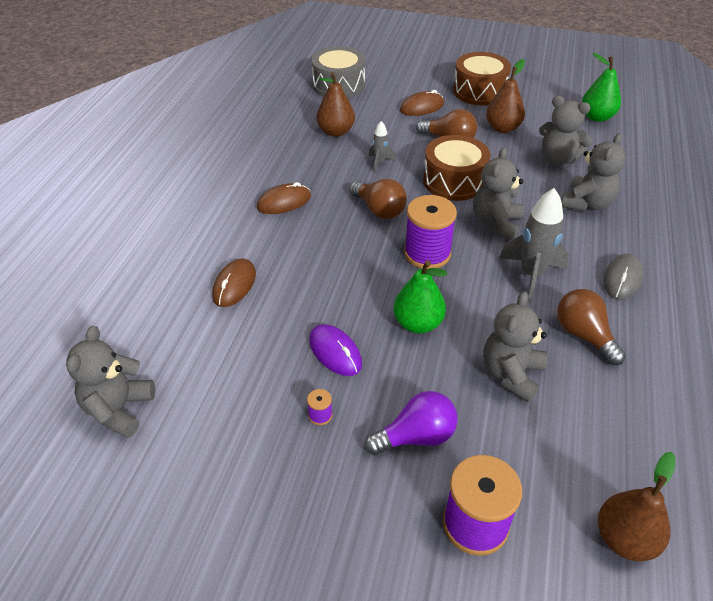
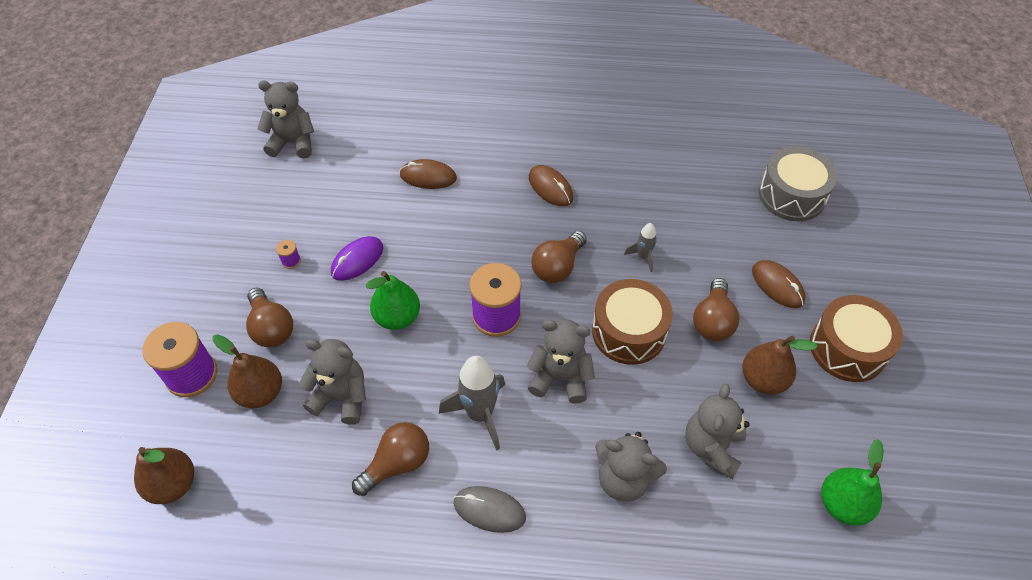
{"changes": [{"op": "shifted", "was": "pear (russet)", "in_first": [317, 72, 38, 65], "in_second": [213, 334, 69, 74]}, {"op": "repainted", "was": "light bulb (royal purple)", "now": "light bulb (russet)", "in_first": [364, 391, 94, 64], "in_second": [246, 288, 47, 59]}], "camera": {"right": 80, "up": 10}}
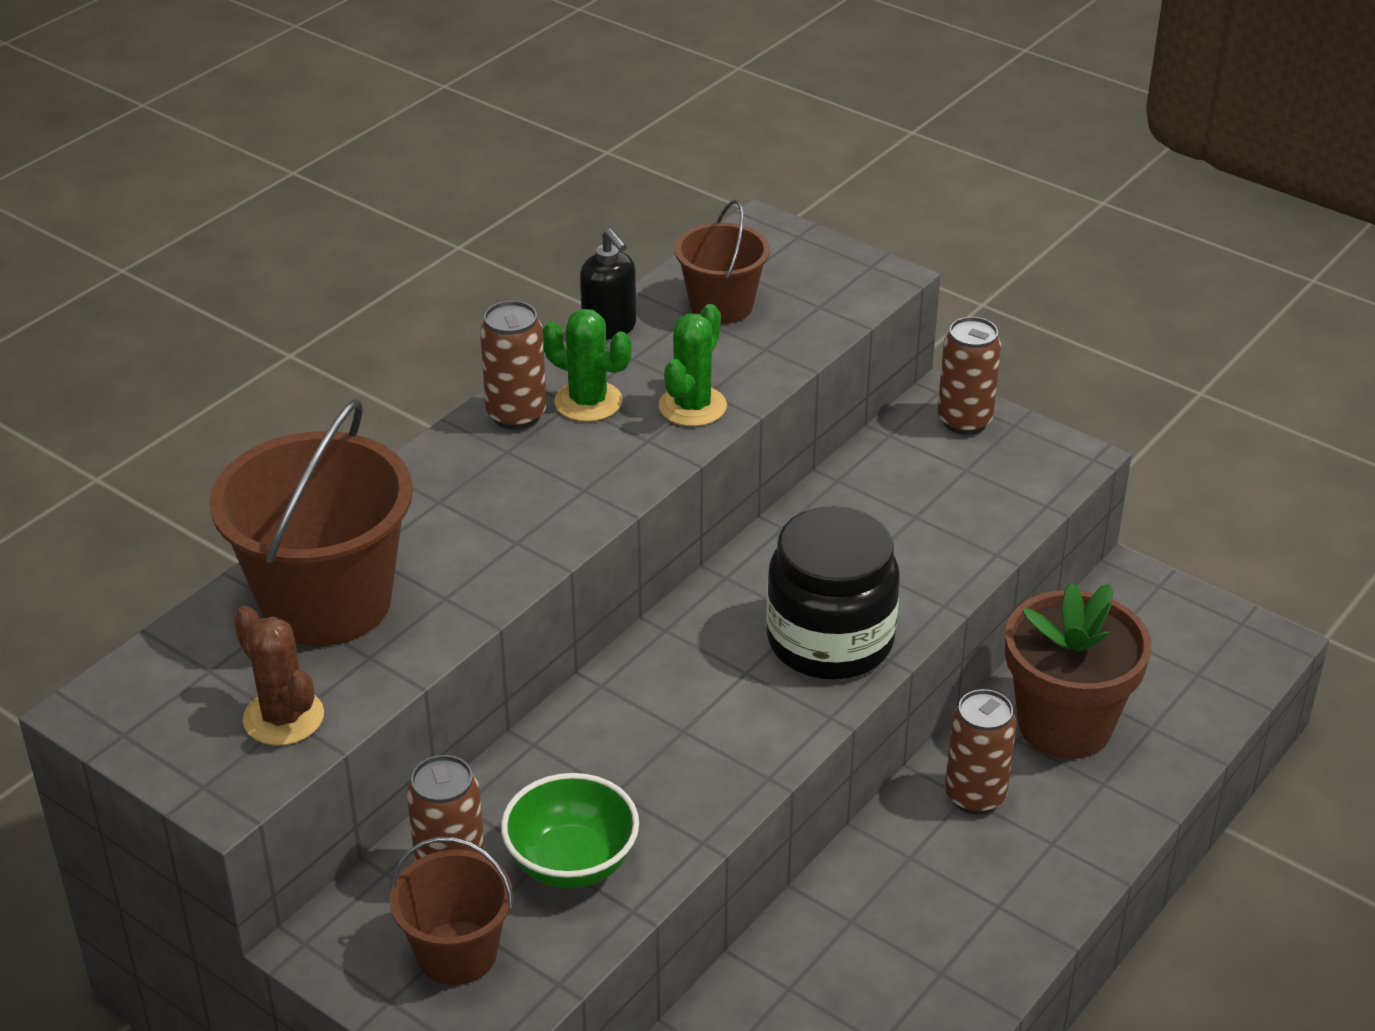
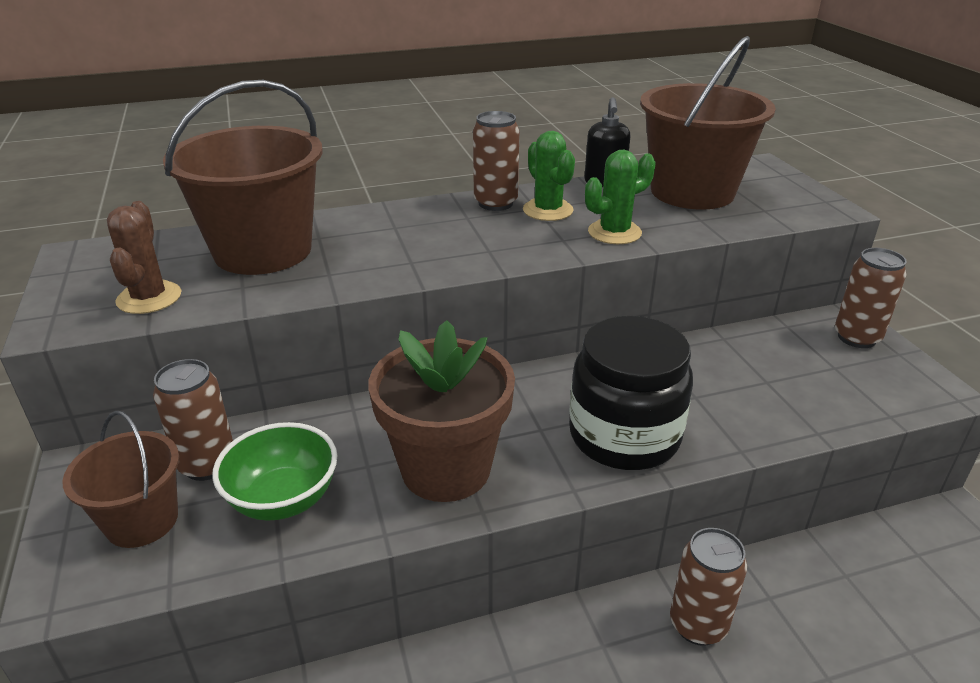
{"changes": [{"op": "shifted", "was": "plant pot (russet)", "in_first": [1005, 582, 146, 177], "in_second": [369, 320, 146, 182]}, {"op": "scaled", "was": "pail (russet)", "in_first": [675, 200, 95, 124], "in_second": [640, 36, 136, 173], "ratio": 1.75}], "camera": {"right": 35, "up": -5}}
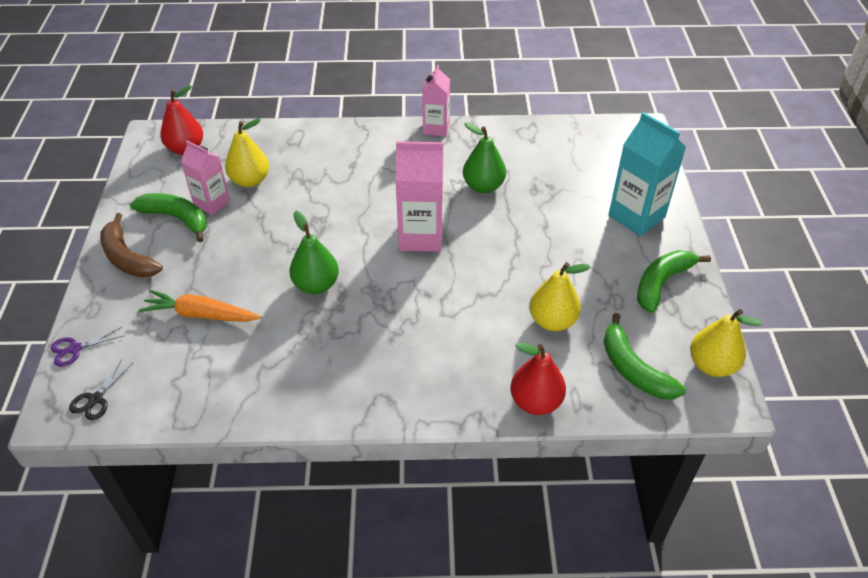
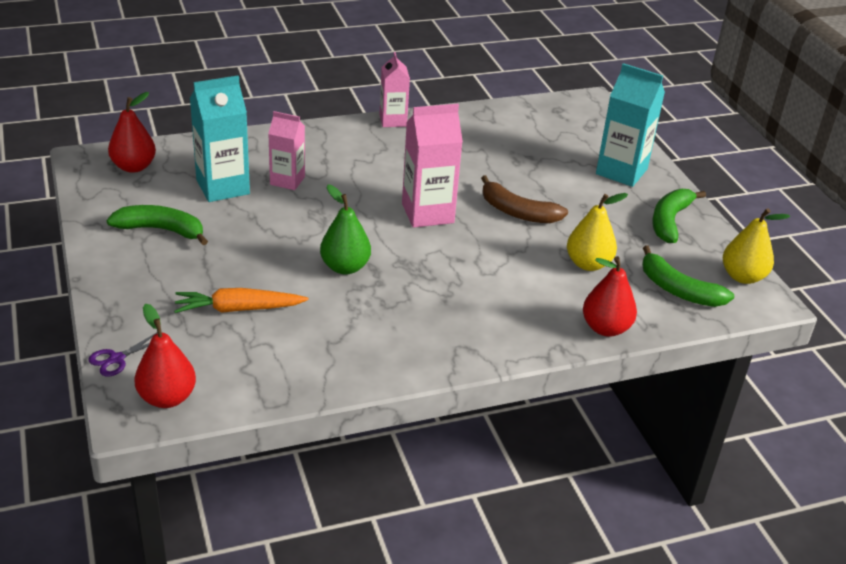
{"changes": [{"op": "swapped", "was": "scissors (ebony)", "now": "pear (crimson)", "in_first": [69, 359, 64, 61], "in_second": [135, 304, 61, 104]}, {"op": "swapped", "was": "pear (bright yellow)", "now": "milk carton (aqua)", "in_first": [225, 119, 44, 68], "in_second": [190, 75, 60, 127]}, {"op": "shifted", "was": "milk carton (rosy)", "in_first": [181, 140, 49, 75], "in_second": [268, 111, 37, 79]}, {"op": "shifted", "was": "banana (russet)", "in_first": [100, 213, 63, 65], "in_second": [481, 175, 87, 48]}, {"op": "gone", "was": "pear (leaf-green)", "in_first": [463, 123, 43, 70]}], "camera": {"right": -20, "up": -10}}
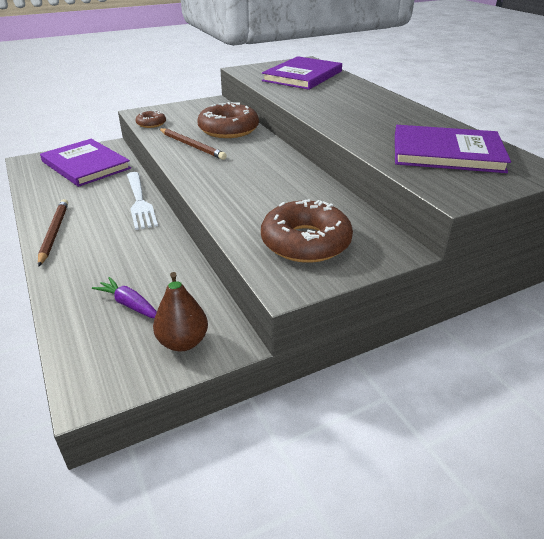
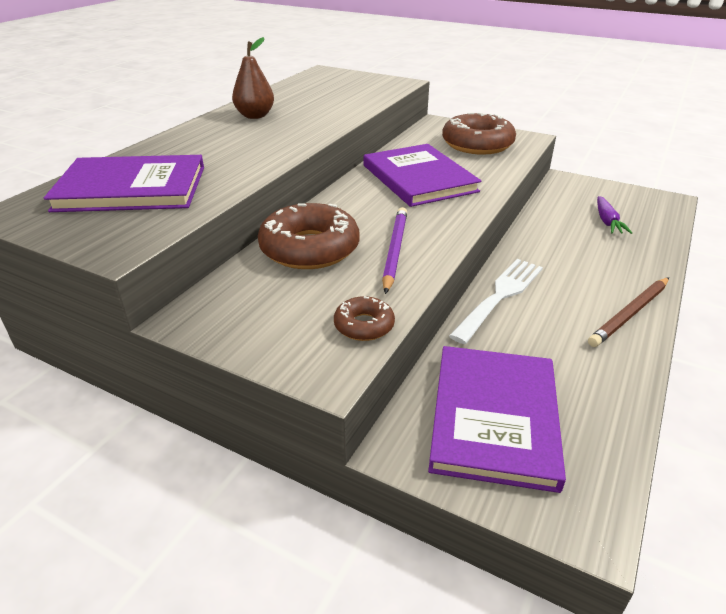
{"changes": [{"op": "shifted", "was": "pear (russet)", "in_first": [153, 272, 55, 79], "in_second": [232, 37, 42, 82]}, {"op": "shifted", "was": "hardback (royal purple)", "in_first": [395, 125, 116, 48], "in_second": [364, 144, 117, 63]}, {"op": "repainted", "was": "lead pencil (russet)", "now": "lead pencil (royal purple)", "in_first": [159, 128, 68, 32], "in_second": [382, 207, 25, 87]}], "camera": {"right": -125, "up": 0}}
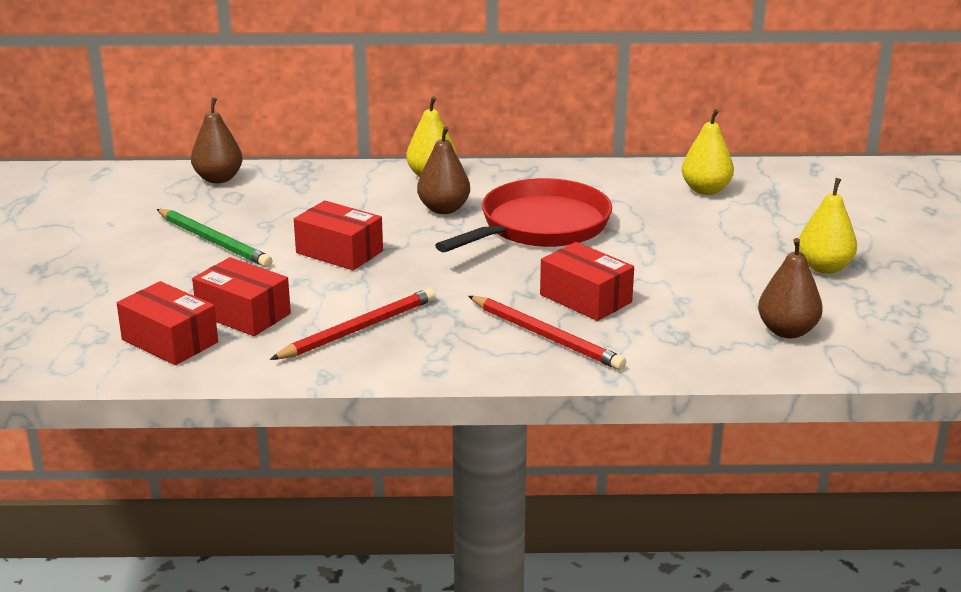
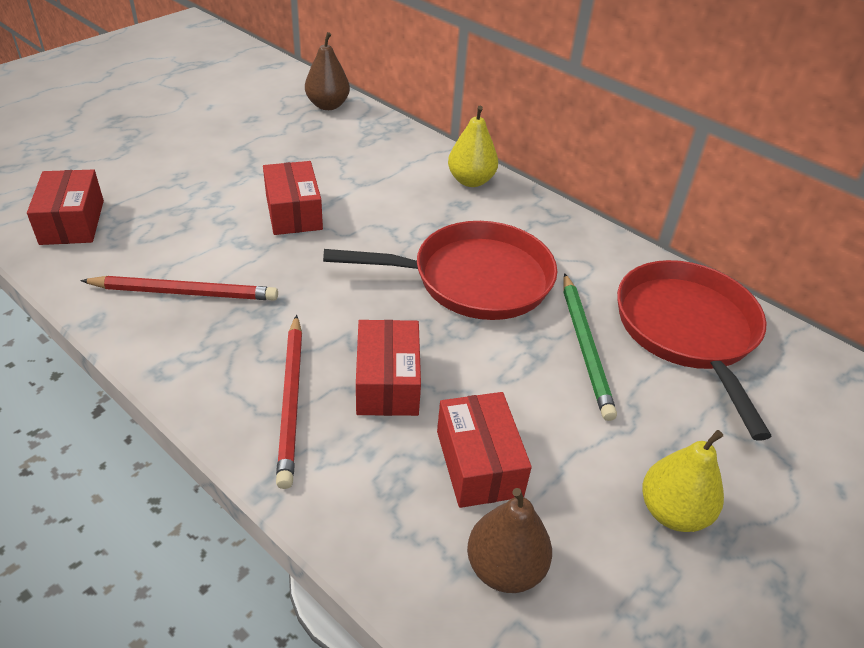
{"changes": [{"op": "shifted", "was": "package (crimson)", "in_first": [192, 257, 99, 79], "in_second": [437, 392, 95, 116]}, {"op": "shifted", "was": "lead pencil (leaf-green)", "in_first": [157, 209, 116, 58], "in_second": [563, 273, 54, 148]}, {"op": "swapped", "was": "pear (bright yellow)", "now": "frying pan (crimson)", "in_first": [681, 109, 53, 86], "in_second": [617, 260, 155, 181]}, {"op": "gone", "was": "pear (russet)", "in_first": [417, 126, 53, 88]}], "camera": {"right": 40, "up": 15}}
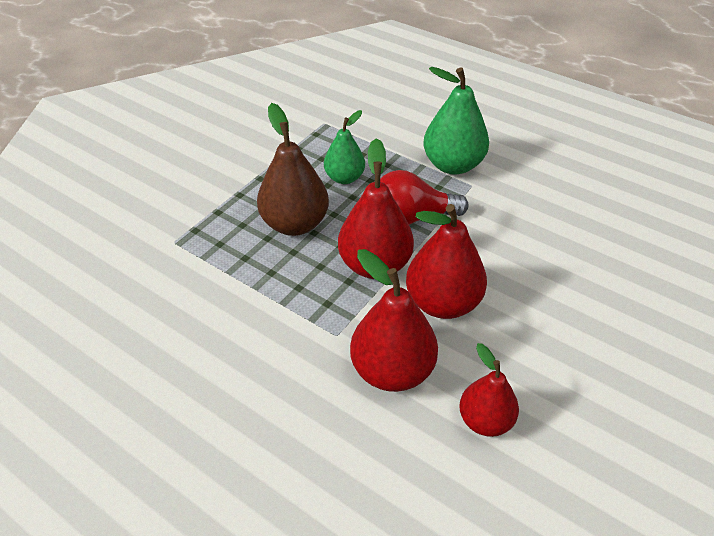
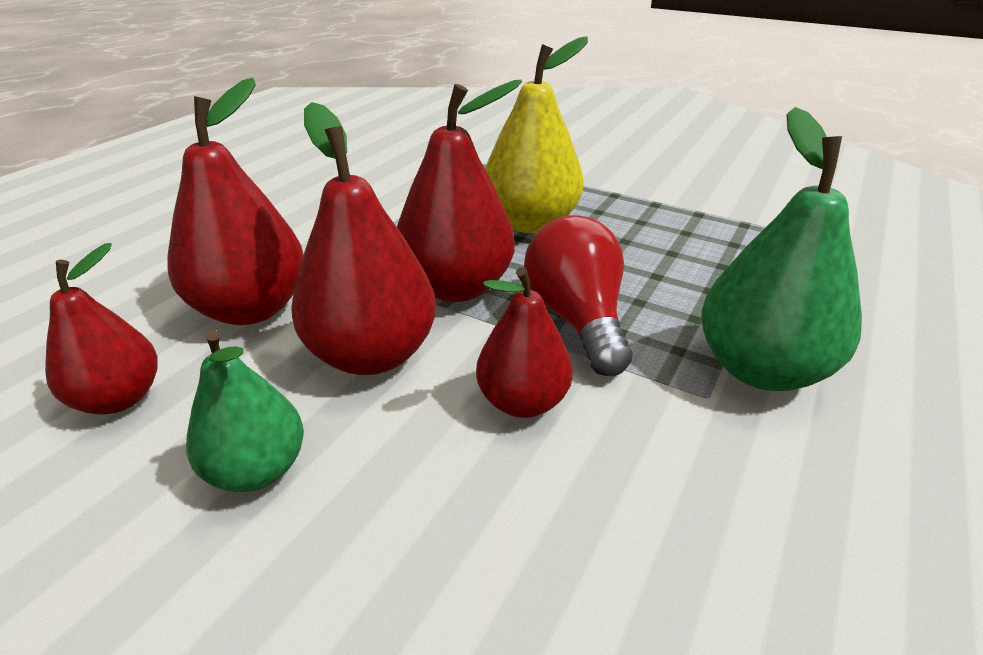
{"changes": [{"op": "shifted", "was": "pear (leaf-green)", "in_first": [324, 110, 41, 74], "in_second": [186, 330, 118, 162]}, {"op": "new", "now": "pear (crimson)", "in_second": [476, 267, 97, 151]}, {"op": "repainted", "was": "pear (russet)", "now": "pear (bright yellow)", "in_first": [257, 103, 72, 133], "in_second": [485, 36, 103, 197]}], "camera": {"right": 85, "up": -10}}
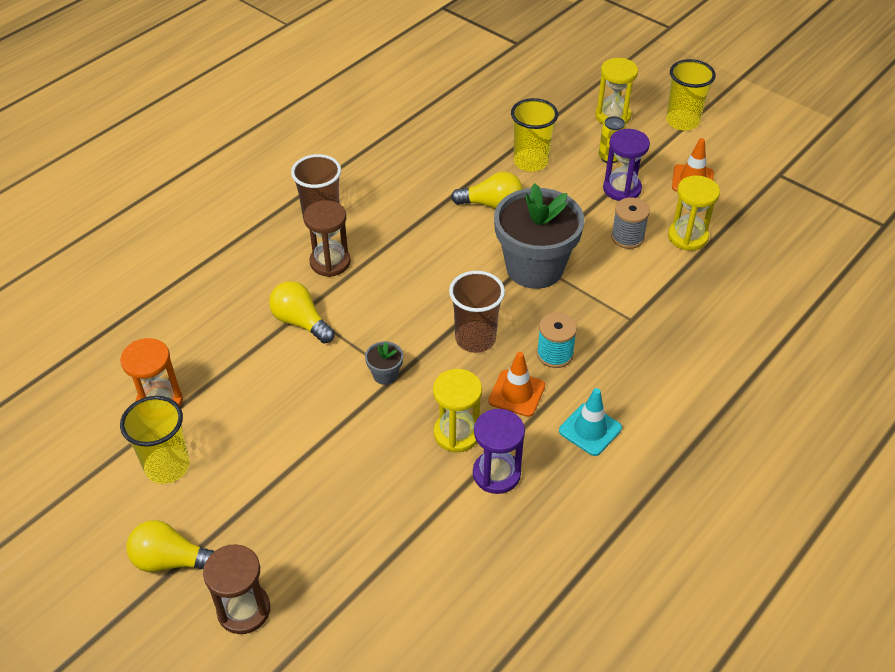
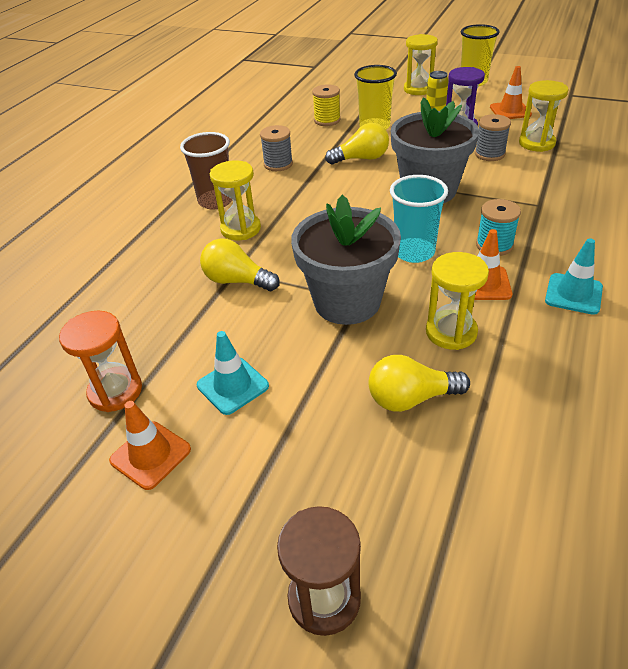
{"changes": [{"op": "swapped", "was": "tumbler (bright yellow)", "now": "safety cone (orange)", "in_first": [120, 396, 70, 88], "in_second": [109, 401, 82, 89]}, {"op": "new", "now": "safety cone (aqua)", "in_second": [197, 331, 72, 84]}, {"op": "repainted", "was": "hourglass (russet)", "now": "hourglass (bright yellow)", "in_first": [303, 200, 48, 77], "in_second": [210, 160, 51, 80]}, {"op": "new", "now": "bobbin (ash-grey)", "in_second": [260, 125, 33, 46]}, {"op": "scaled", "was": "plant pot (ash-grey)", "in_first": [365, 341, 38, 44], "in_second": [291, 195, 110, 130], "ratio": 2.5}, {"op": "new", "now": "bobbin (bright yellow)", "in_second": [312, 84, 29, 42]}, {"op": "shifted", "was": "light bulb (bright yellow)", "in_first": [126, 520, 89, 52], "in_second": [368, 355, 102, 57]}, {"op": "repainted", "was": "tumbler (russet)", "now": "tumbler (aqua)", "in_first": [449, 271, 56, 82], "in_second": [390, 175, 58, 88]}, {"op": "gone", "was": "hourglass (royal purple)", "in_first": [473, 409, 52, 85]}], "camera": {"right": -15, "up": -5}}
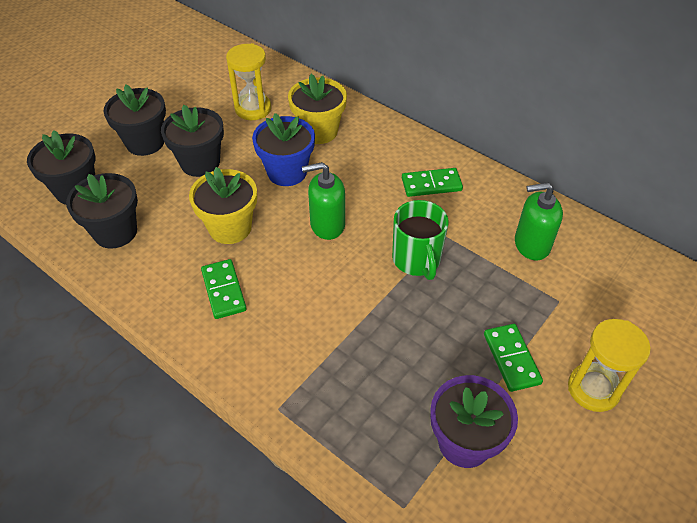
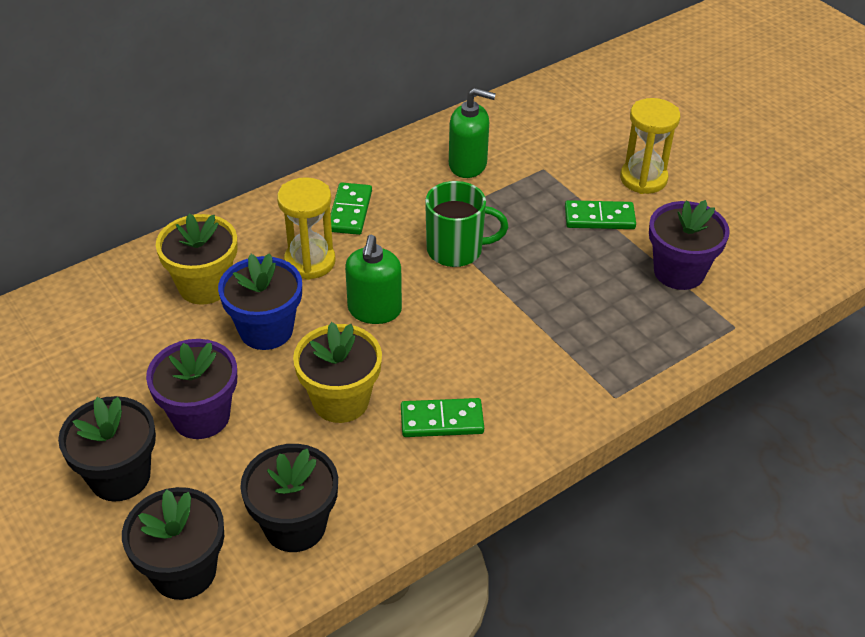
{"changes": [{"op": "repainted", "was": "plant pot (ebony)", "now": "plant pot (royal purple)", "in_first": [161, 105, 63, 72], "in_second": [146, 339, 91, 100]}, {"op": "shifted", "was": "hourglass (bright yellow)", "in_first": [226, 43, 45, 77], "in_second": [277, 177, 59, 103]}, {"op": "rotated", "was": "pump bottle (leaf-green)", "in_first": [515, 182, 48, 79], "in_second": [449, 88, 47, 90], "clockwise": -90}], "camera": {"right": -75, "up": -5}}
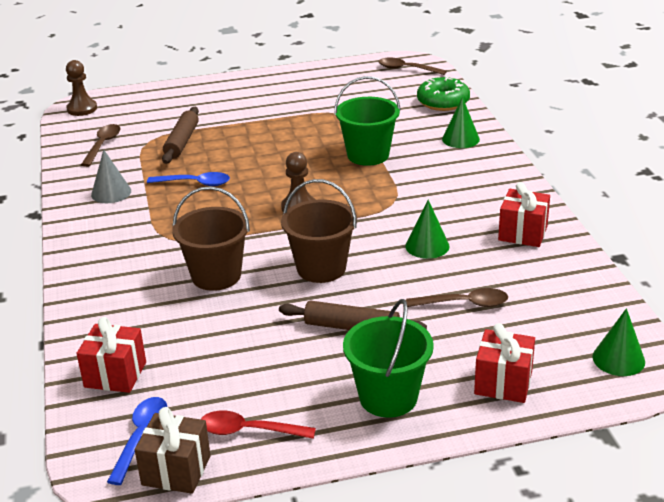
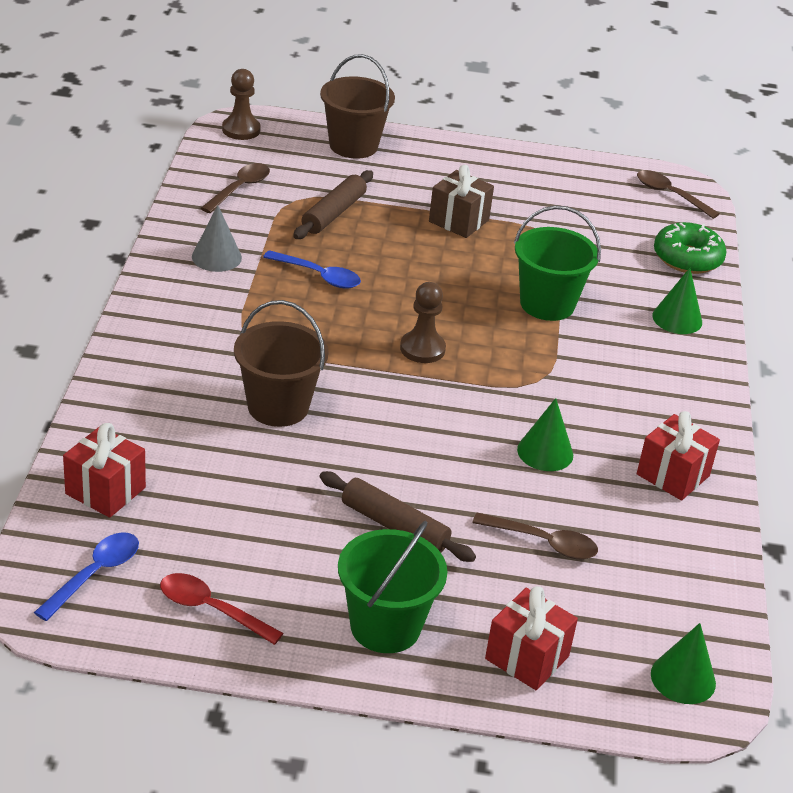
{"changes": [{"op": "shifted", "was": "pail (russet)", "in_first": [281, 179, 76, 104], "in_second": [320, 54, 75, 104]}, {"op": "shifted", "was": "gift (russet)", "in_first": [135, 407, 76, 87], "in_second": [429, 165, 65, 73]}], "camera": {"right": 15, "up": 5}}
